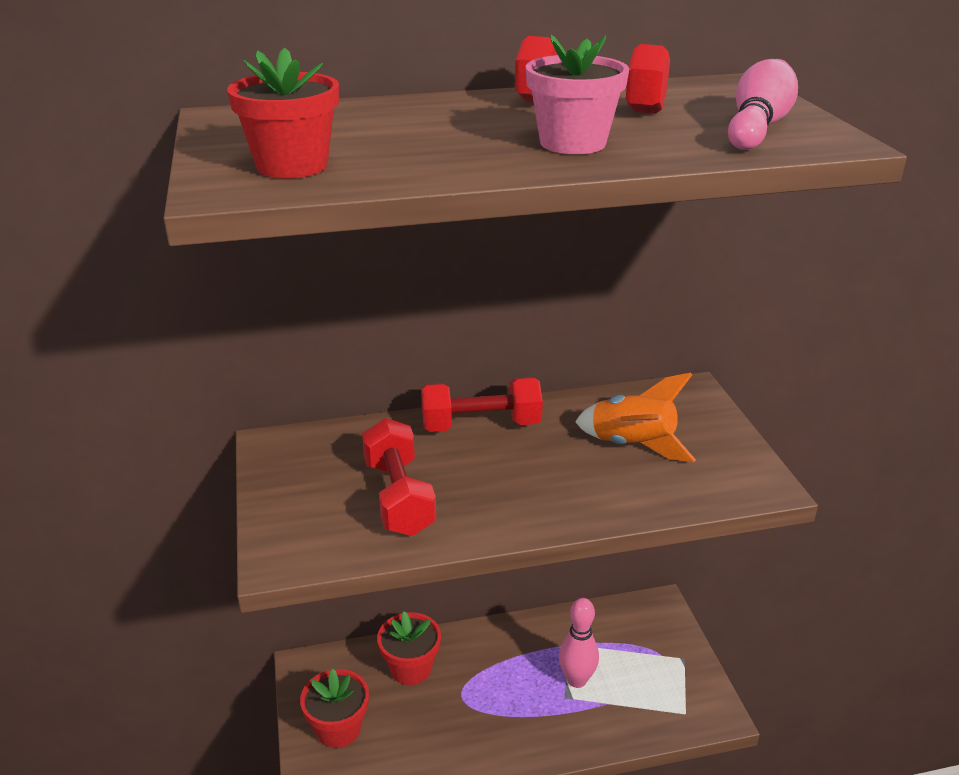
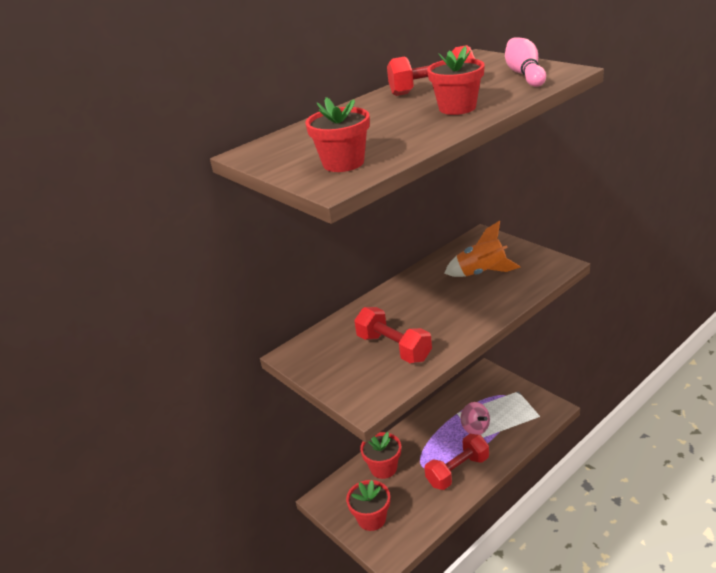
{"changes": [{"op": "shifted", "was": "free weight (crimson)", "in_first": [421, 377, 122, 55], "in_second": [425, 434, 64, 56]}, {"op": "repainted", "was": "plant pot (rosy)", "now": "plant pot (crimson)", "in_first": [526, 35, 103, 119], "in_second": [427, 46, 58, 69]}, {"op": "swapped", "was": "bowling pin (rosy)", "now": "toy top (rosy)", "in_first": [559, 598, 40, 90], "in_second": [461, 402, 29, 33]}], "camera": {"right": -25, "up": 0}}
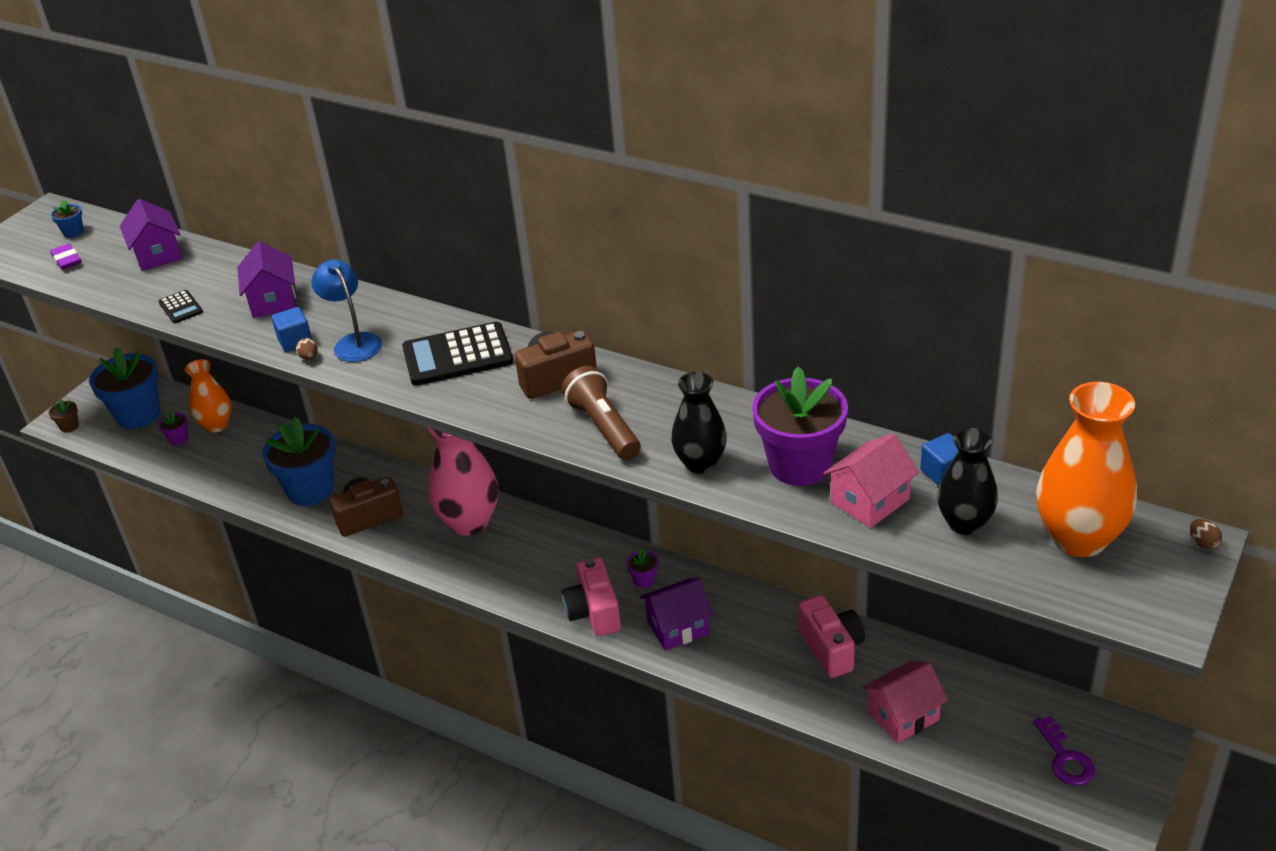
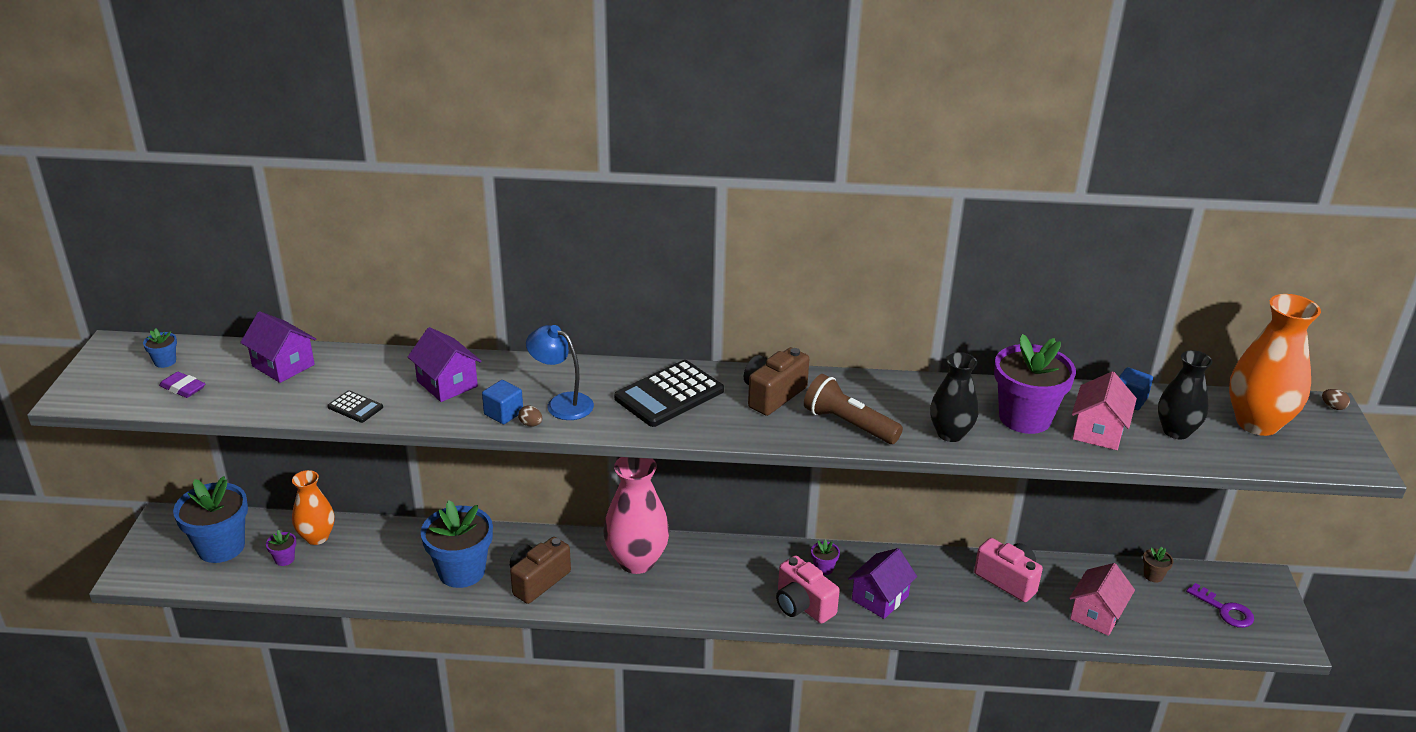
{"changes": [{"op": "shifted", "was": "plant pot (russet)", "in_first": [49, 398, 30, 34], "in_second": [1143, 547, 30, 36]}], "camera": {"right": -30, "up": -5}}
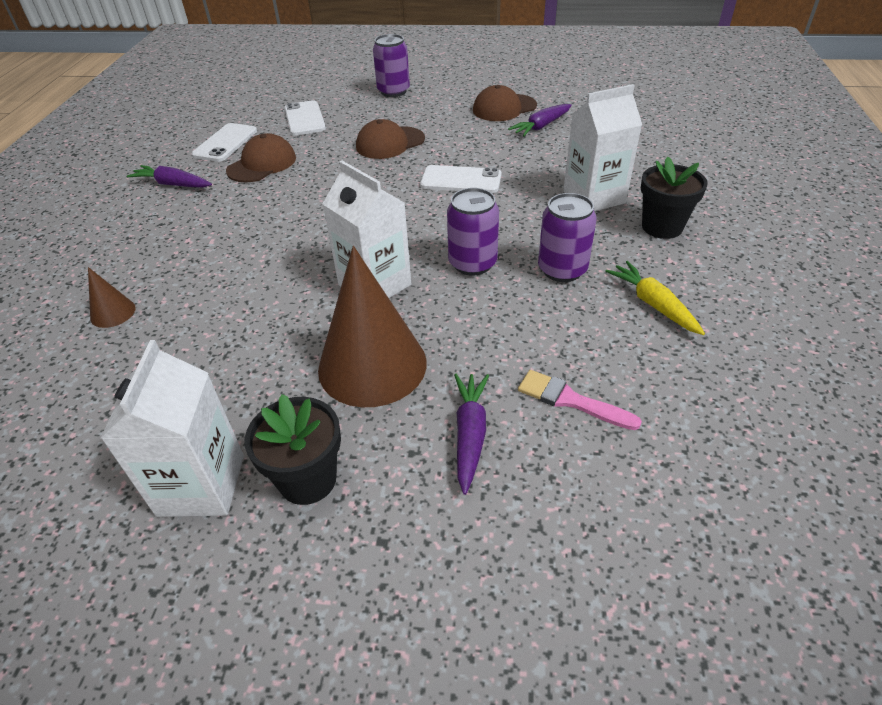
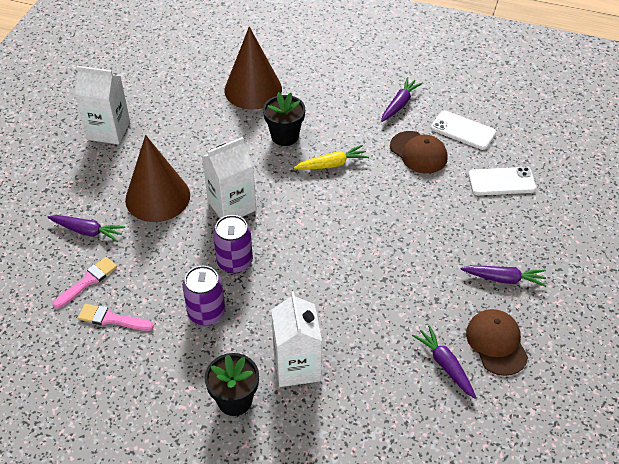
{"changes": [{"op": "new", "now": "paint brush (rosy)", "in_second": [78, 304, 76, 27]}, {"op": "scaled", "was": "solid cone (russet)", "in_first": [88, 267, 48, 61], "in_second": [224, 26, 58, 83], "ratio": 2.27}, {"op": "shifted", "was": "plant pot (ebony)", "in_first": [245, 394, 96, 111], "in_second": [263, 92, 42, 54]}, {"op": "shifted", "was": "carrot (bright yellow)", "in_first": [605, 261, 100, 74], "in_second": [294, 145, 75, 24]}, {"op": "new", "now": "carrot (royal purple)", "in_second": [461, 265, 86, 22]}, {"op": "gone", "was": "cap (russet)", "in_first": [356, 119, 69, 40]}, {"op": "gone", "was": "soda can (royal purple)", "in_first": [373, 34, 37, 63]}, {"op": "gone", "was": "mobile phone (white)", "in_first": [420, 165, 81, 28]}], "camera": {"right": 100, "up": 5}}
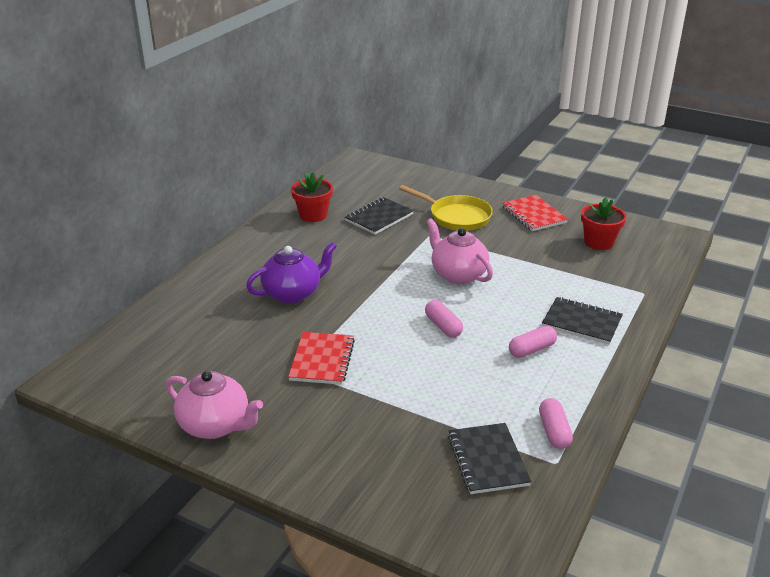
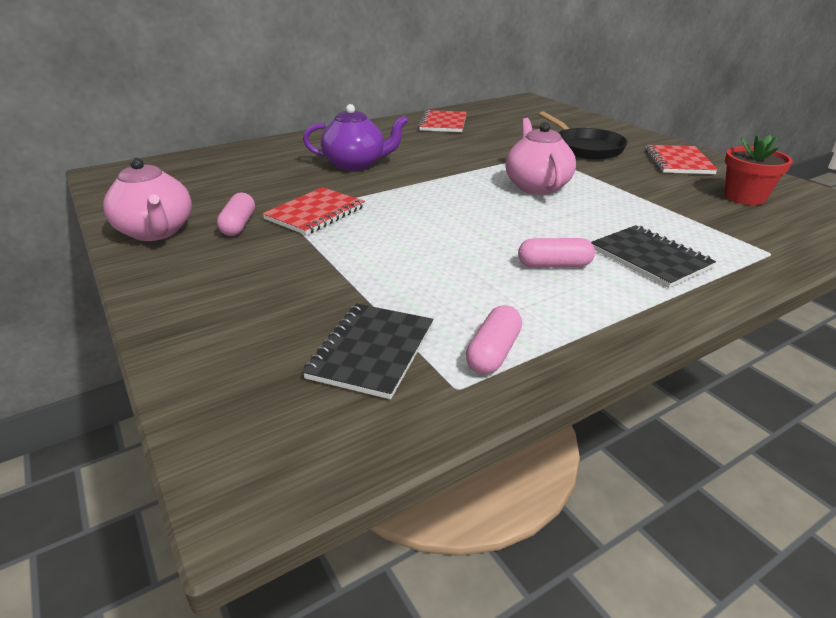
{"changes": [{"op": "shifted", "was": "pill shape (rosy)", "in_first": [425, 300, 38, 38], "in_second": [217, 192, 38, 44]}, {"op": "swapped", "was": "plant pot (crimson)", "now": "notebook (crimson)", "in_first": [291, 172, 42, 50], "in_second": [418, 110, 49, 22]}, {"op": "repainted", "was": "frying pan (bright yellow)", "now": "frying pan (ebony)", "in_first": [399, 185, 94, 46], "in_second": [539, 111, 89, 49]}, {"op": "gone", "was": "notebook (ebony)", "in_first": [345, 197, 69, 37]}], "camera": {"right": 30, "up": 0}}
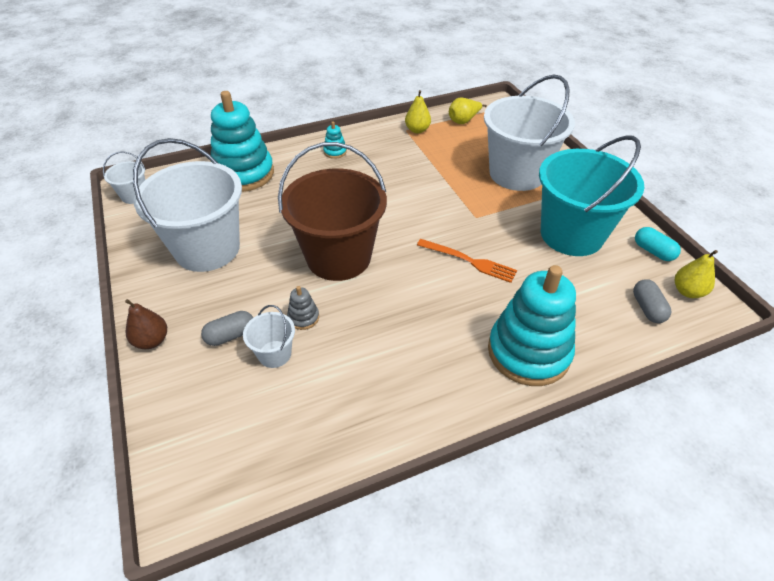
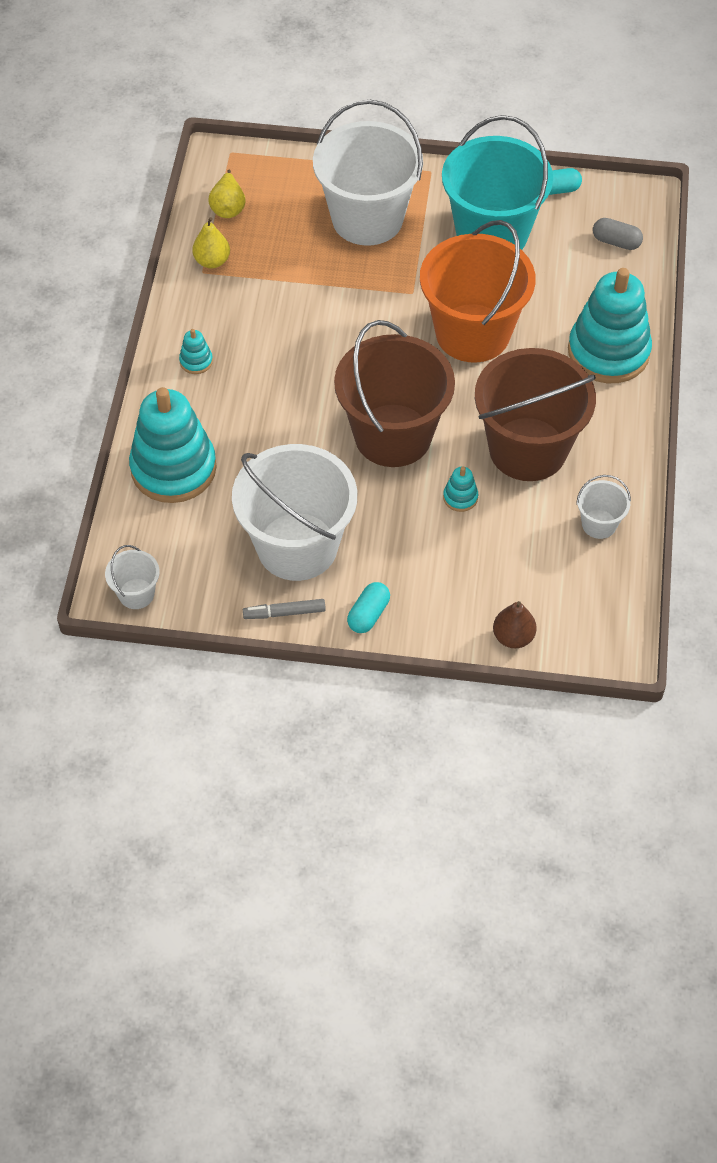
{"changes": [{"op": "new", "now": "marker (ash-grey)", "in_second": [243, 599, 83, 20]}, {"op": "new", "now": "pill shape (aqua)", "in_second": [347, 582, 43, 51]}, {"op": "swapped", "was": "table fork (orange)", "now": "pail (orange)", "in_first": [417, 239, 100, 44], "in_second": [420, 220, 116, 143]}, {"op": "repainted", "was": "stacking rings (ash-grey)", "now": "stacking rings (aqua)", "in_first": [287, 286, 32, 44], "in_second": [443, 467, 35, 45]}, {"op": "new", "now": "pail (russet)", "in_second": [475, 348, 121, 133]}, {"op": "shifted", "was": "pear (russet)", "in_first": [125, 299, 42, 50], "in_second": [493, 601, 44, 47]}, {"op": "shifted", "was": "pail (white)", "in_first": [243, 305, 52, 63], "in_second": [576, 475, 55, 64]}, {"op": "gone", "was": "pill shape (ash-grey)", "in_first": [201, 311, 52, 35]}, {"op": "gone", "was": "pear (bright yellow)", "in_first": [675, 250, 43, 48]}], "camera": {"right": -60, "up": 10}}
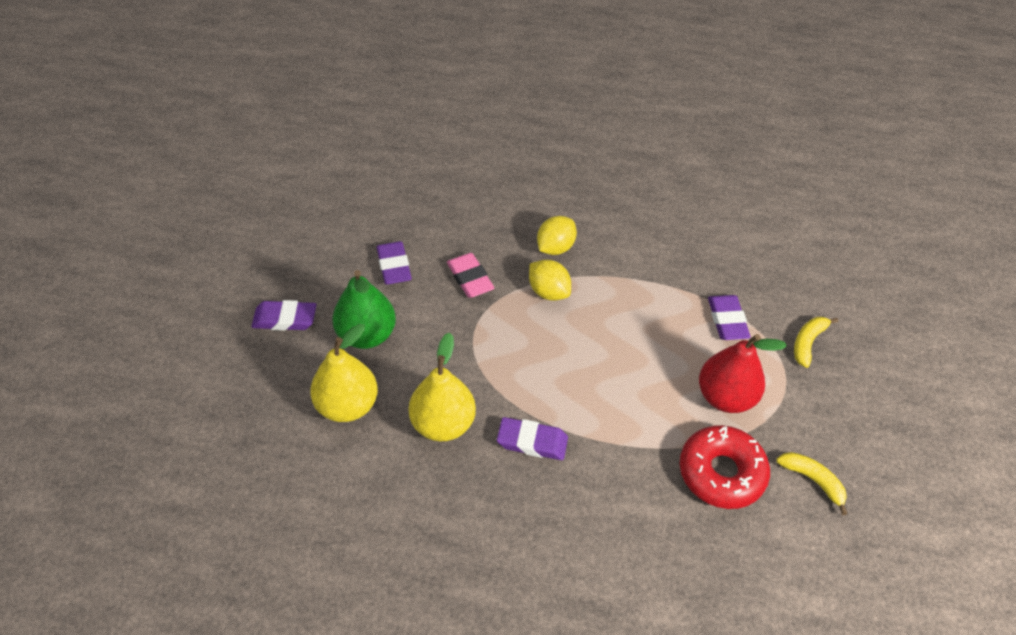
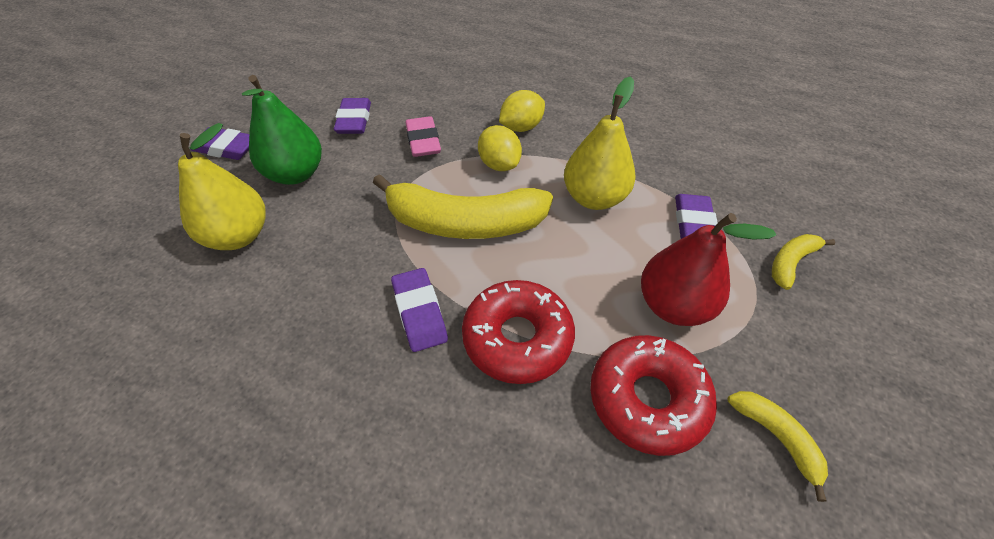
{"changes": [{"op": "new", "now": "banana (bright yellow)", "in_second": [373, 174, 180, 65]}, {"op": "rotated", "was": "pencil eraser (royal purple)", "in_first": [497, 417, 71, 43], "in_second": [391, 268, 57, 84], "clockwise": 45}, {"op": "new", "now": "donut (crimson)", "in_second": [462, 280, 113, 104]}, {"op": "shifted", "was": "pear (bright yellow)", "in_first": [409, 333, 67, 108], "in_second": [564, 77, 72, 133]}], "camera": {"right": 15, "up": 0}}
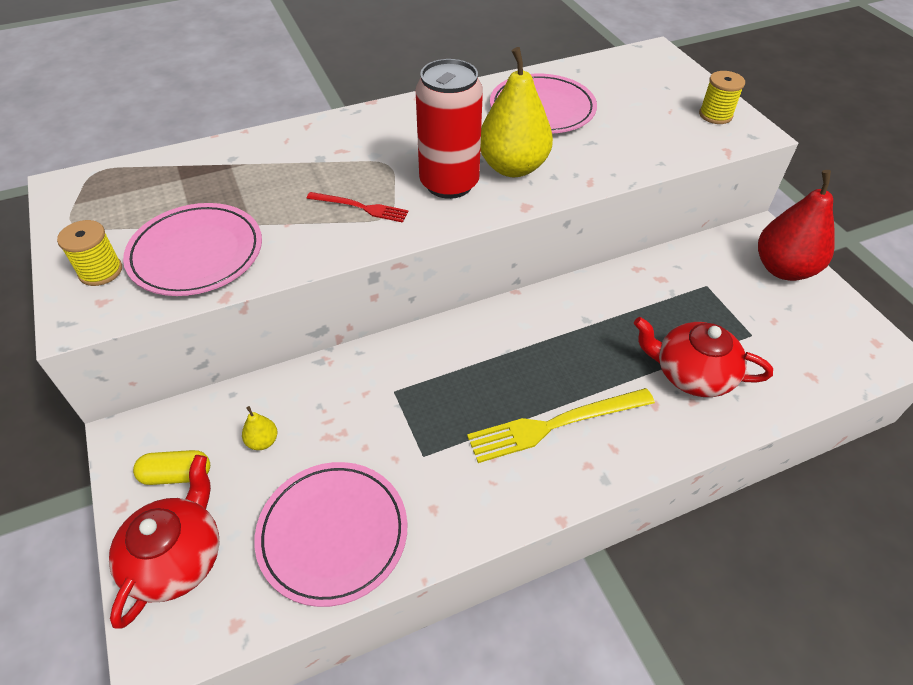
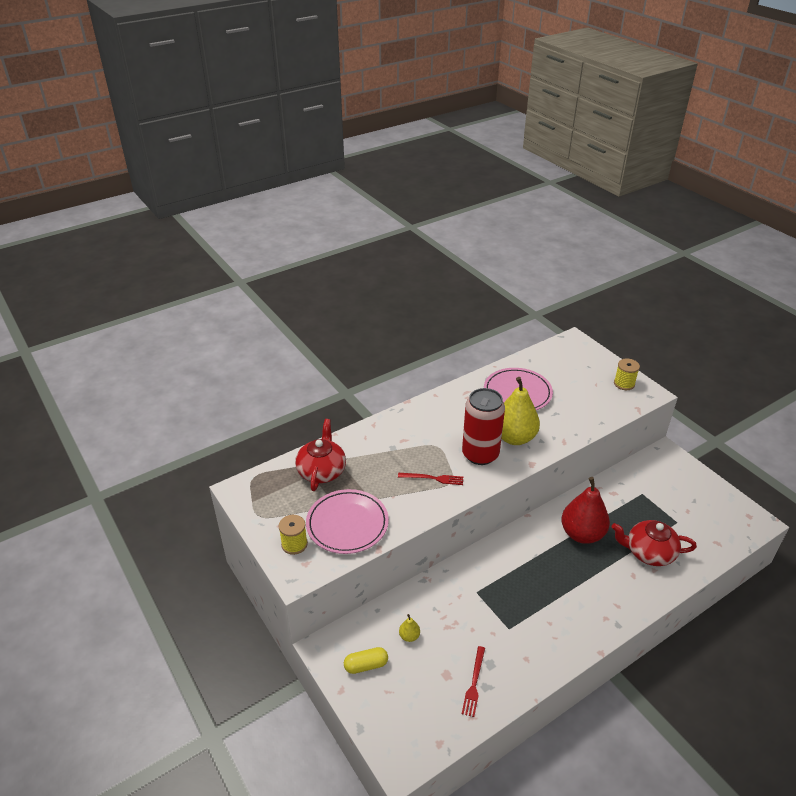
{"changes": [{"op": "shifted", "was": "tea pot (crimson)", "in_first": [109, 455, 110, 174], "in_second": [295, 419, 51, 72]}, {"op": "swapped", "was": "flat dish (rosy)", "now": "table fork (crimson)", "in_first": [254, 462, 153, 145], "in_second": [462, 646, 23, 71]}, {"op": "shifted", "was": "pear (crimson)", "in_first": [758, 170, 77, 111], "in_second": [561, 477, 49, 67]}, {"op": "gone", "was": "table fork (bright yellow)", "in_first": [467, 388, 188, 75]}], "camera": {"right": -10, "up": -10}}
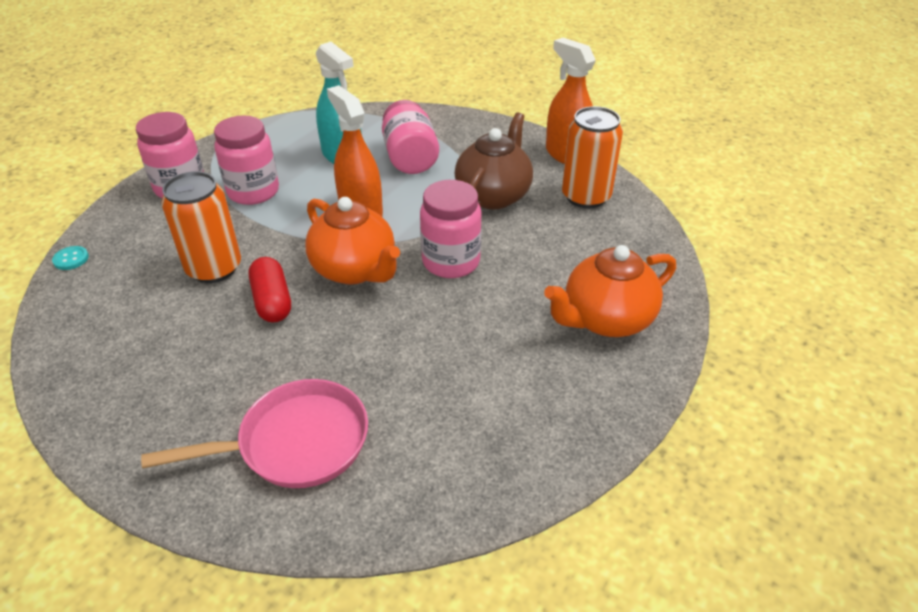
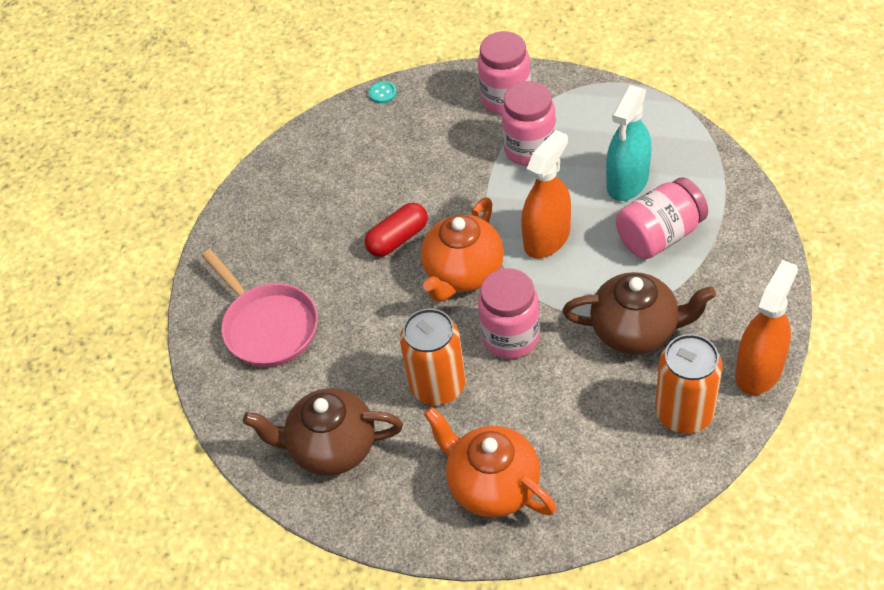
{"changes": [{"op": "new", "now": "tea pot (russet)", "in_second": [243, 388, 160, 88]}, {"op": "shifted", "was": "soda can (orange)", "in_first": [161, 172, 80, 111], "in_second": [400, 308, 66, 97]}], "camera": {"right": 75, "up": 10}}
